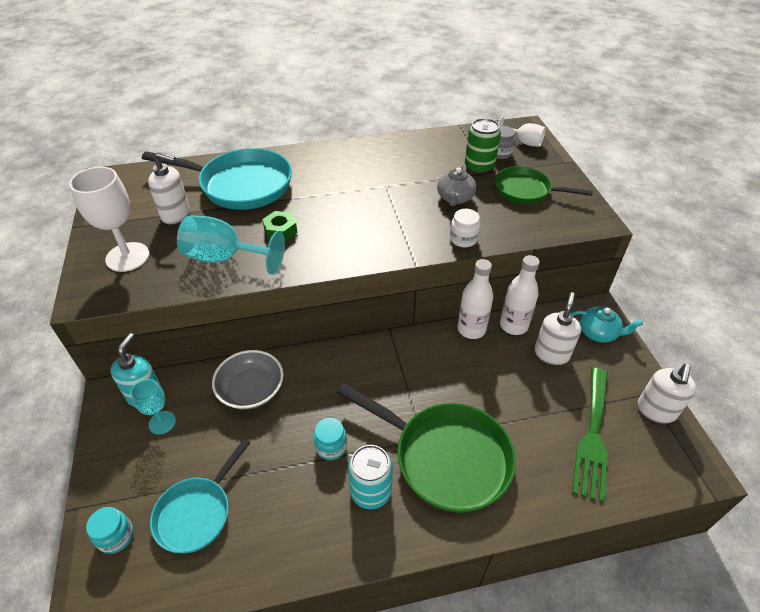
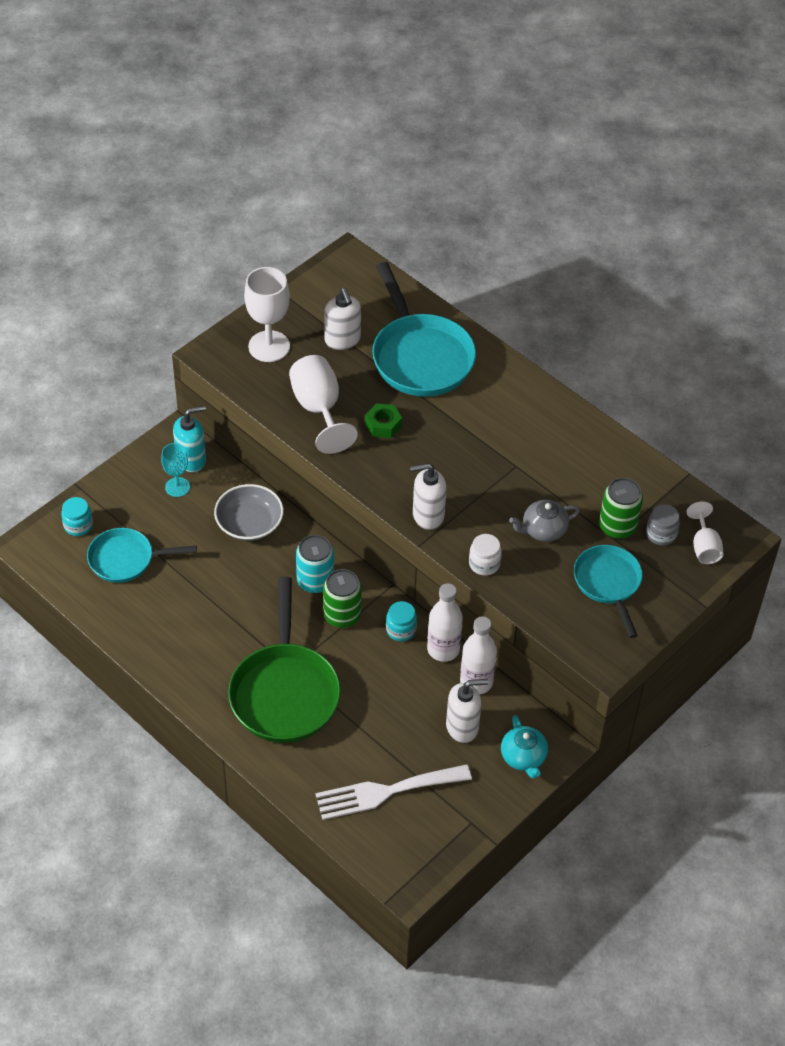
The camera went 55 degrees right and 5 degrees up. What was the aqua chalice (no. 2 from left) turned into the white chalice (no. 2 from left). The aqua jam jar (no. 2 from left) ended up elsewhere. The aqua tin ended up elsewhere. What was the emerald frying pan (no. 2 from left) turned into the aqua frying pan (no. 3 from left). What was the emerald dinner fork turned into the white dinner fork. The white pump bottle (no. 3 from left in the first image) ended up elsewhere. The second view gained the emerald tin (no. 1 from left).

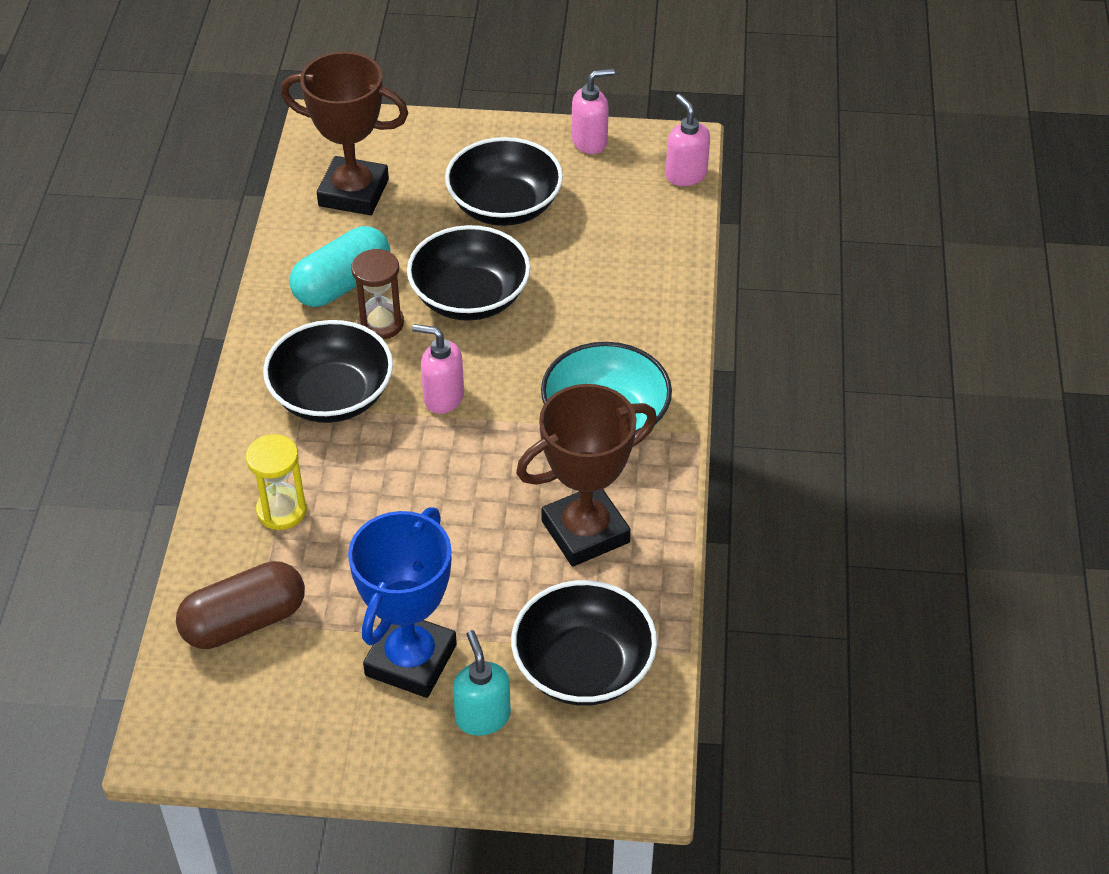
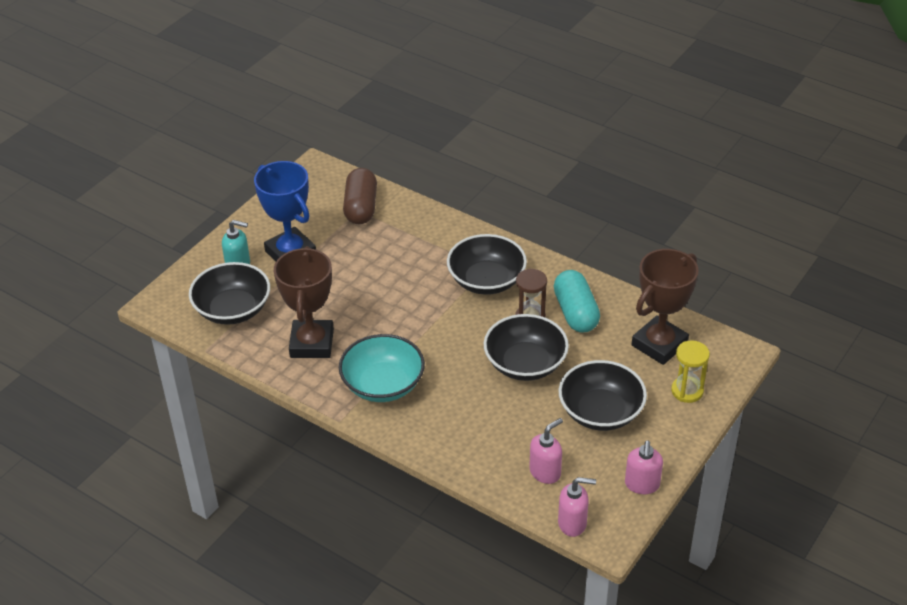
The camera went 120 degrees right and 5 degrees down. The golden hourglass ended up elsewhere. The pink pump bottle (no. 1 from left) ended up elsewhere.

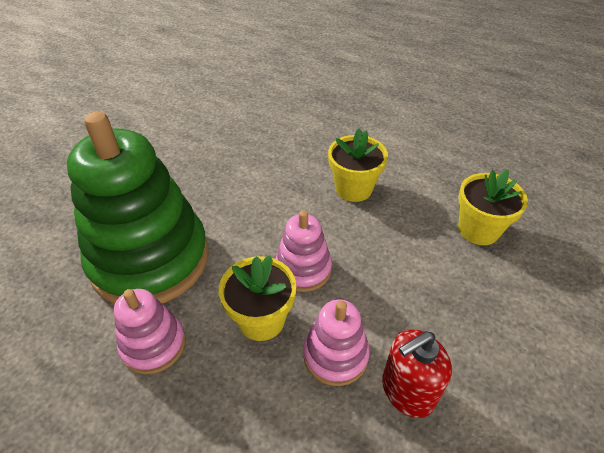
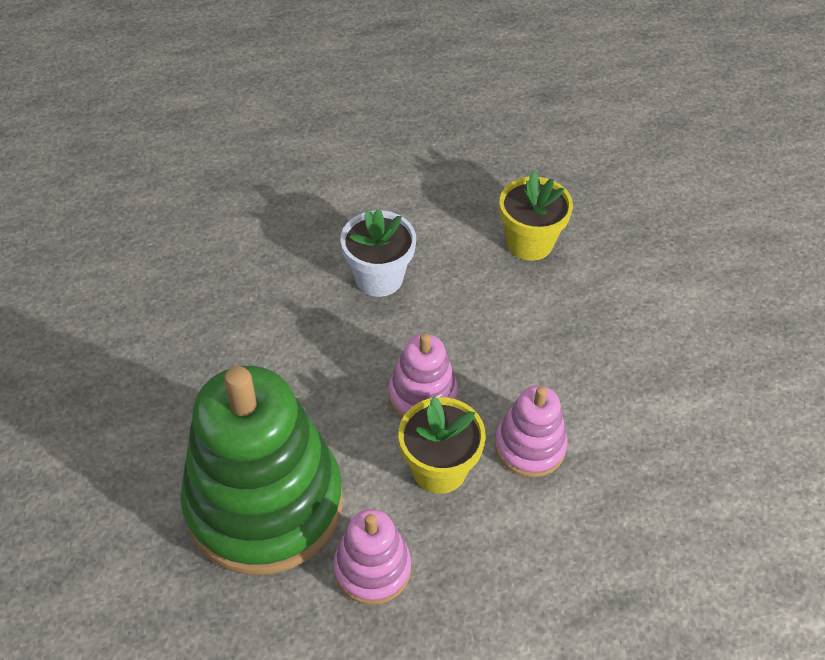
The camera went 45 degrees left and 5 degrees up. What was the golden flower pot (no. 2 from left) turned into the white flower pot. The second view lost the red pump bottle.

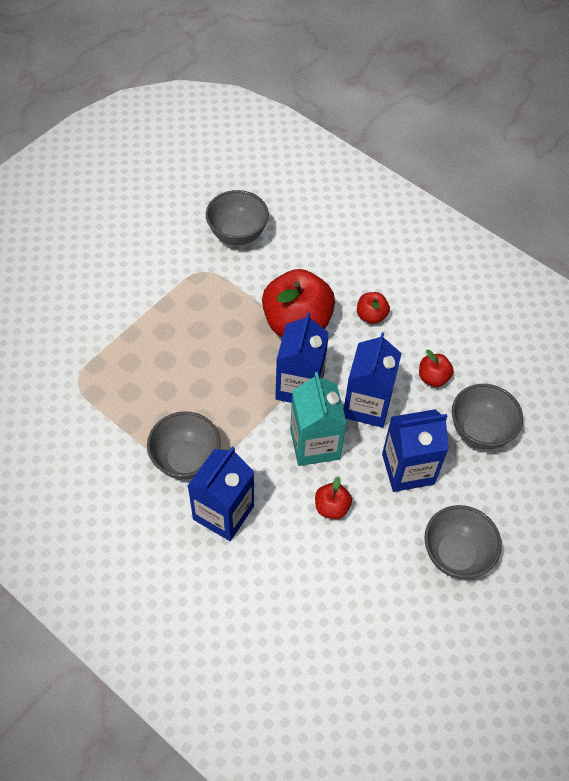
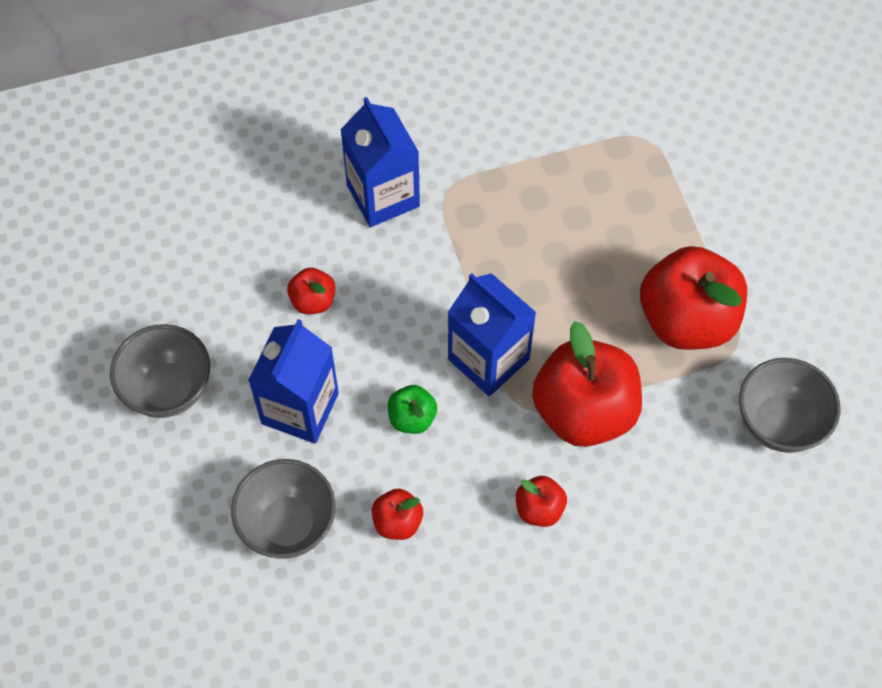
The camera went 125 degrees right and 5 degrees up. The second view lost the ash-grey bowl (no. 1 from left). The second view lost the aqua juice carton. Where the royal blue juice carton (no. 3 from left) stood, the emerald apple fruit came to stand. The second view gained the red apple fruit (no. 5 from left).

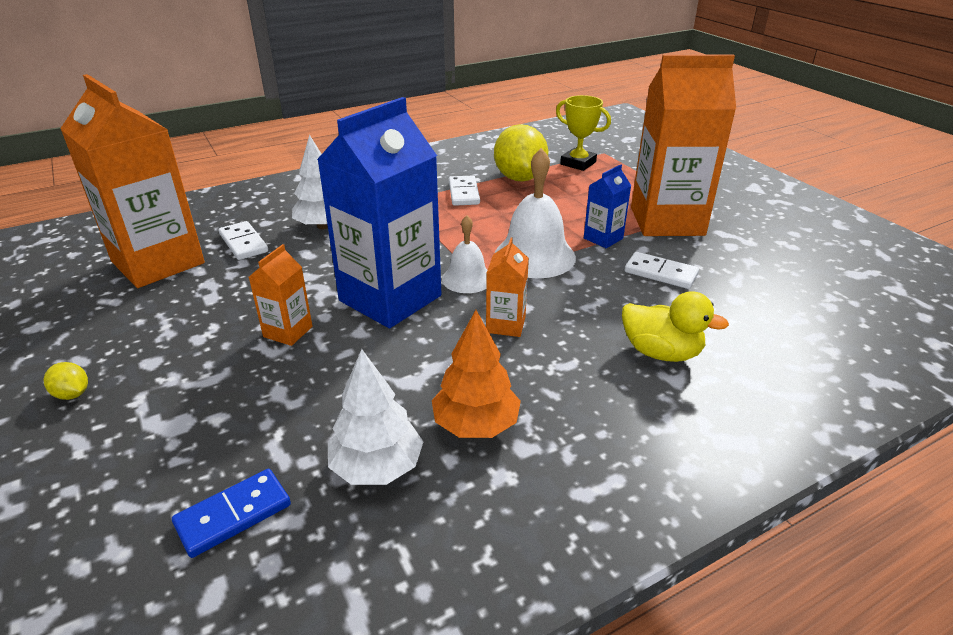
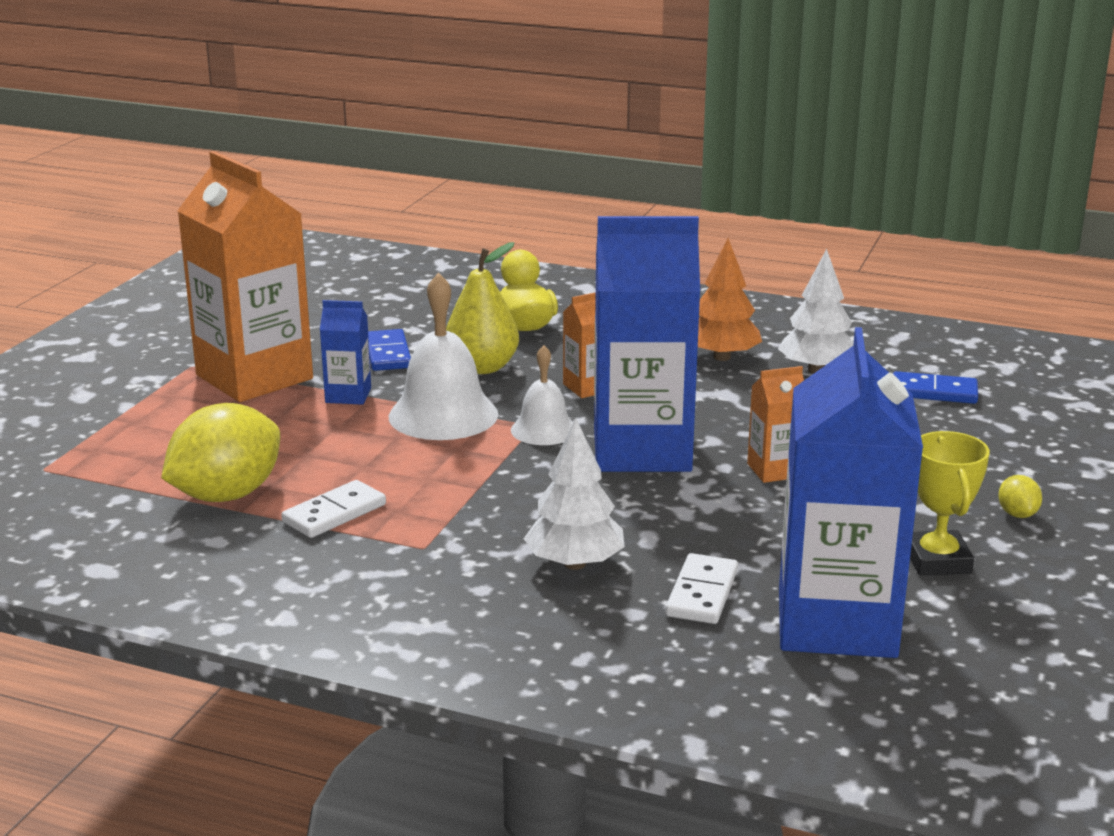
The camera went 130 degrees left and 10 degrees down. What was the bright orange juice carton (no. 1 from left) turned into the royal blue juice carton (no. 3 from left). The golden trophy ended up elsewhere. What was the white domino (no. 3 from left) turned into the royal blue domino (no. 1 from left). The second view gained the golden pear.

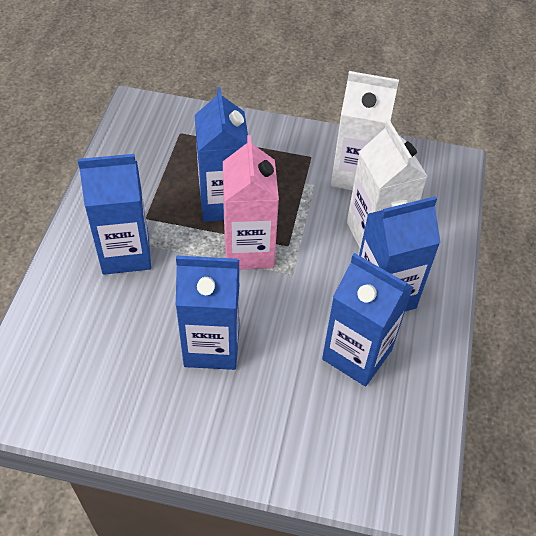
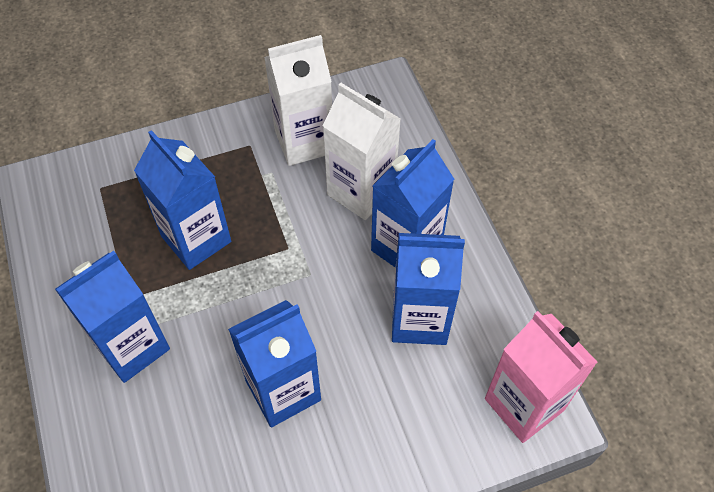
The camera went 30 degrees left and 5 degrees up. The pink juice carton ended up elsewhere.

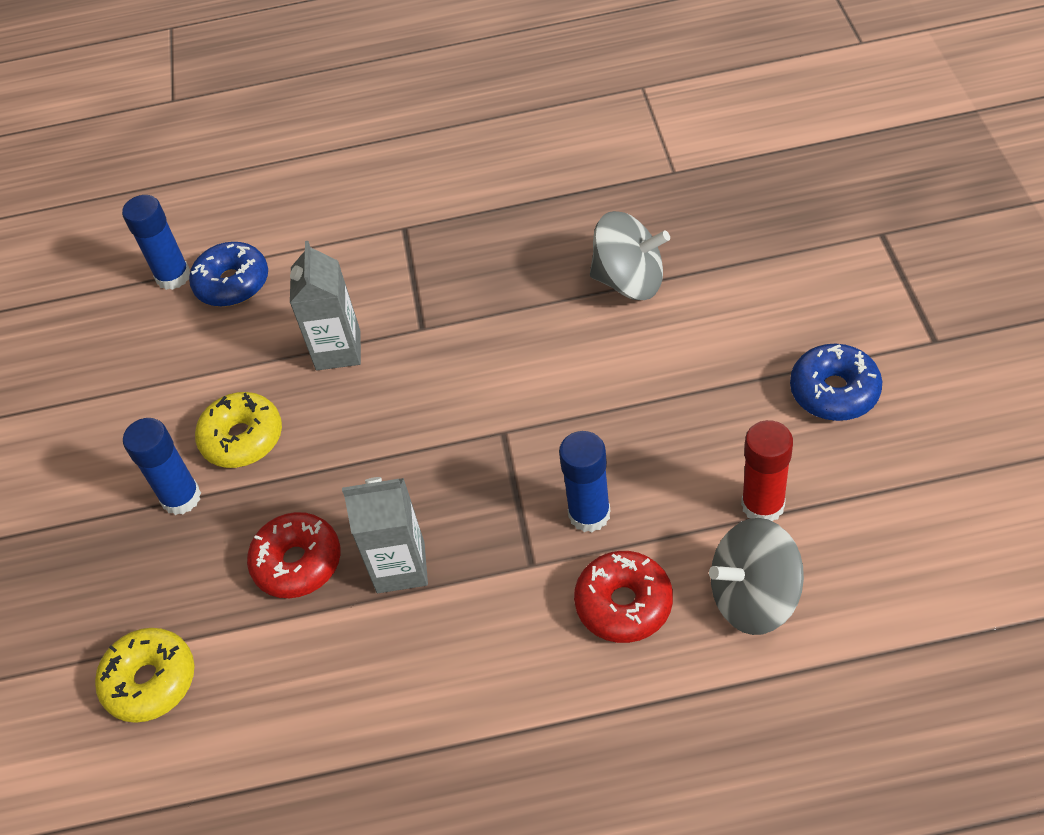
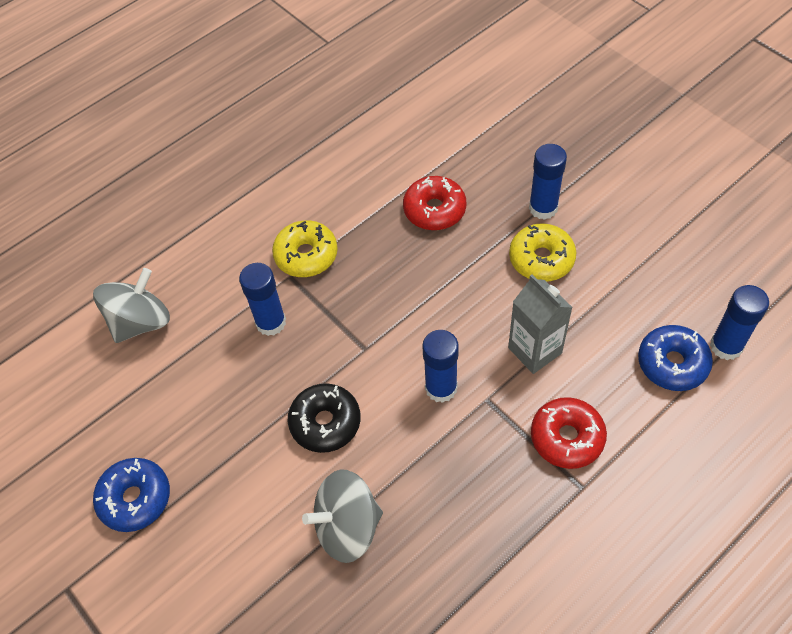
The camera went 145 degrees right and 5 degrees up. The golden doughnut (no. 1 from left) ended up elsewhere. The second view lost the ash-grey juice carton (no. 2 from left). The red doughnut (no. 2 from left) ended up elsewhere. The second view lost the red glue stick. The second view gained the black doughnut. The second view gained the royal blue glue stick (no. 2 from left).

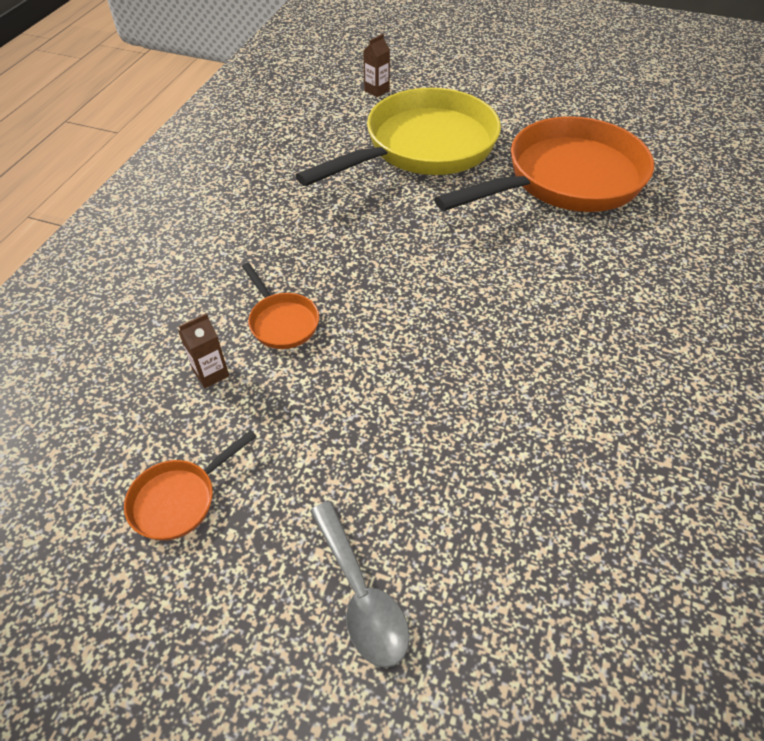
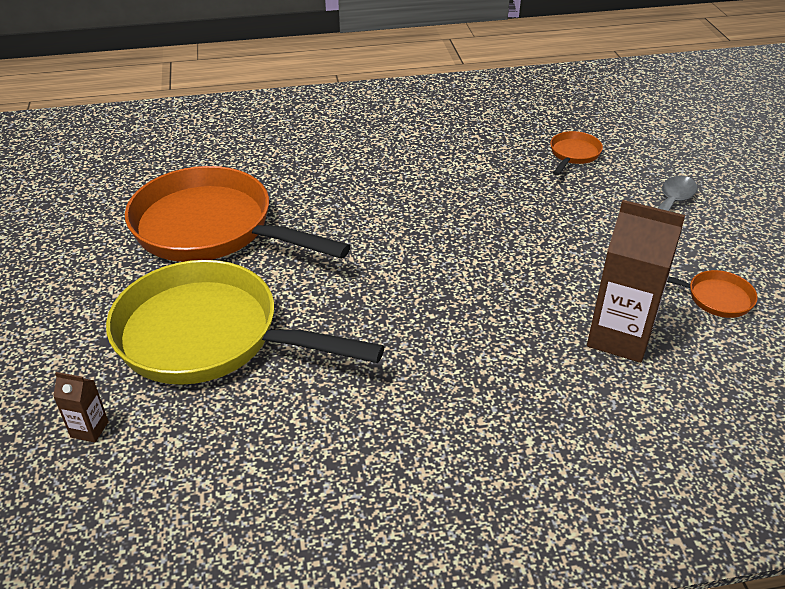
The camera went 120 degrees left and 10 degrees down. The size of the brown juice carton (no. 1 from left in the first image) changed by a factor of 2.20. The bright orange frying pan (no. 2 from left) ended up elsewhere.

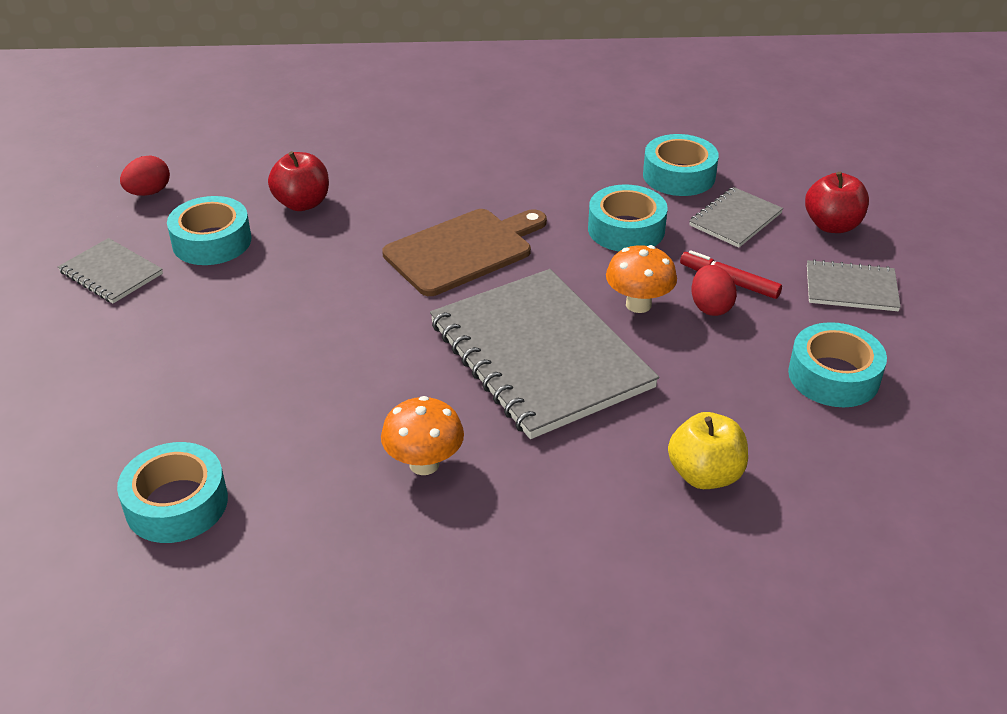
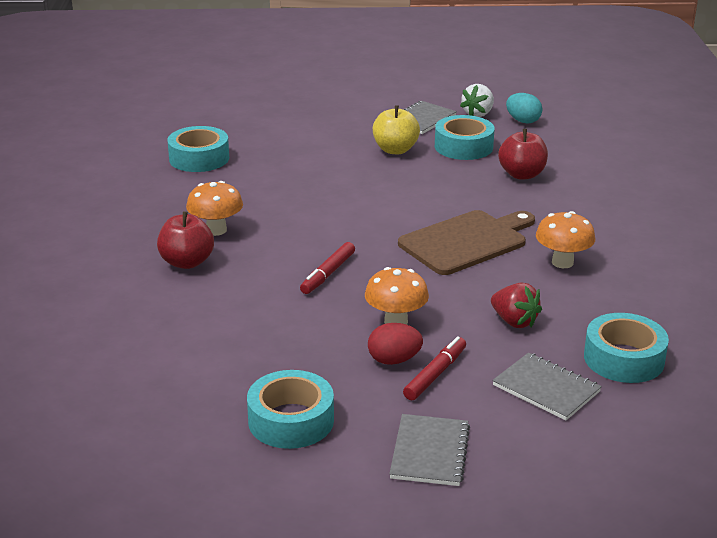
The camera went 90 degrees right and 10 degrees down. What was the red egg (no. 1 from left) turned into the aqua egg. The brown cutting board ended up facing another way, 90 degrees counterclockwise from before. Where the ash-grey exercise book (no. 2 from left) stood, the red marker pen (no. 1 from left) came to stand. Where the aqua roll of tape (no. 3 from left) stood, the red toy strawberry came to stand. The golden apple fruit ended up elsewhere. The red apple fruit (no. 2 from left in the first image) ended up elsewhere. The second view gained the white toy strawberry. The second view gained the bright orange mushroom (no. 3 from left).

